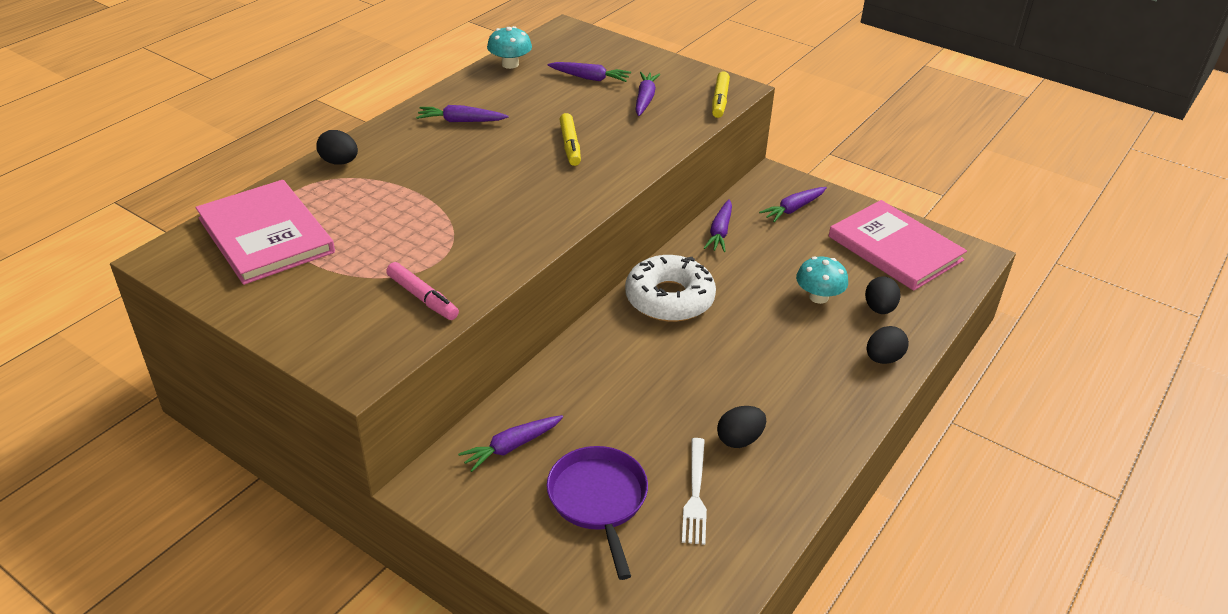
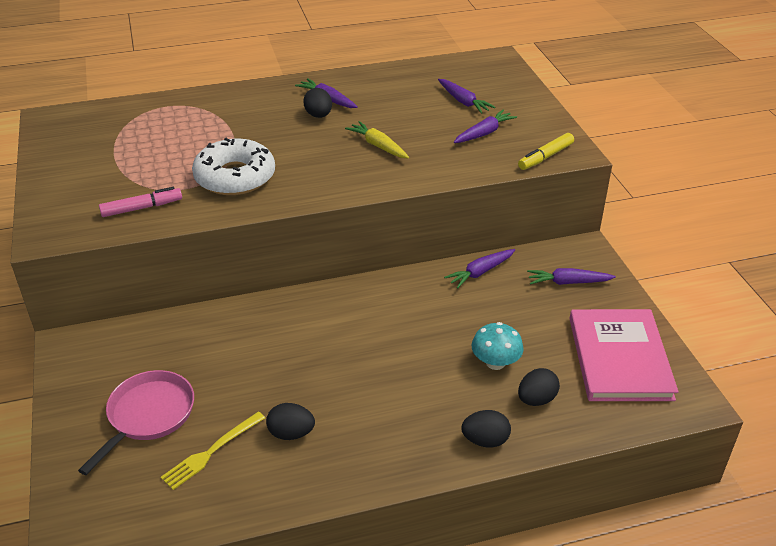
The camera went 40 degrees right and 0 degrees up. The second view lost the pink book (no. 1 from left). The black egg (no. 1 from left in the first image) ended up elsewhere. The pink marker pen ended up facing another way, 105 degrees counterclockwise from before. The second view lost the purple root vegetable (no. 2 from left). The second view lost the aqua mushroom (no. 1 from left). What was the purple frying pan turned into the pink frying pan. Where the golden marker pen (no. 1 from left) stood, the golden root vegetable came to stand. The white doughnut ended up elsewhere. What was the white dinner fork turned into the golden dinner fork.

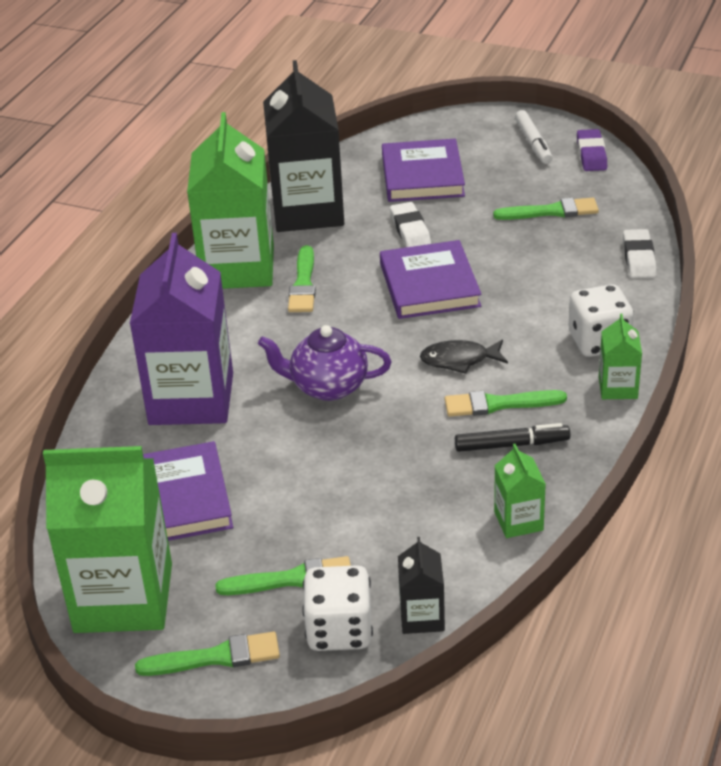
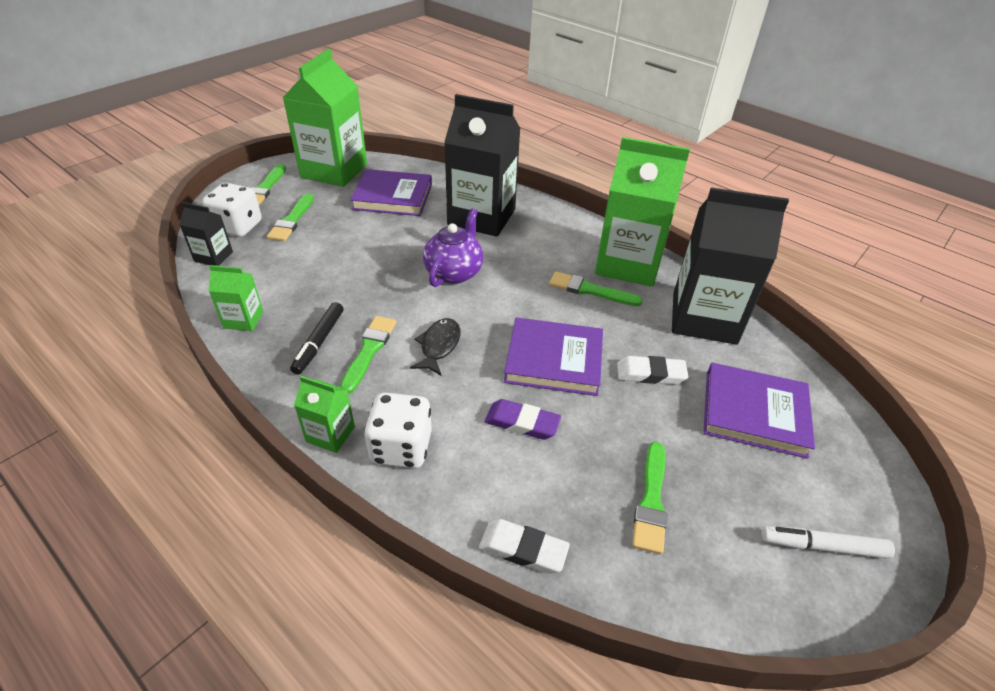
The camera went 105 degrees right and 5 degrees up. What was the purple juice carton turned into the black juice carton (no. 2 from left). The purple gum eraser ended up elsewhere.

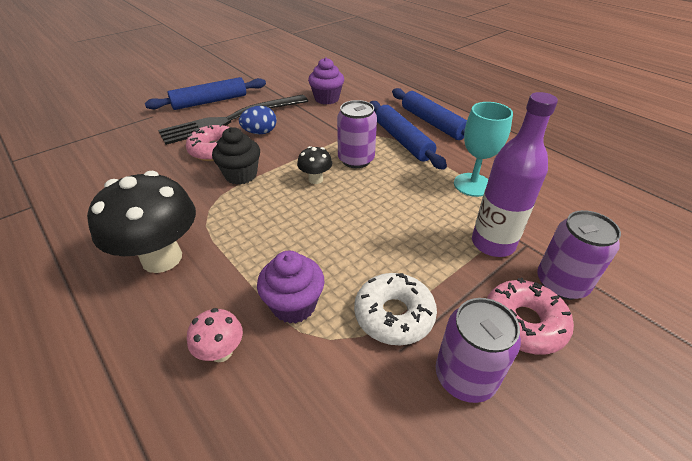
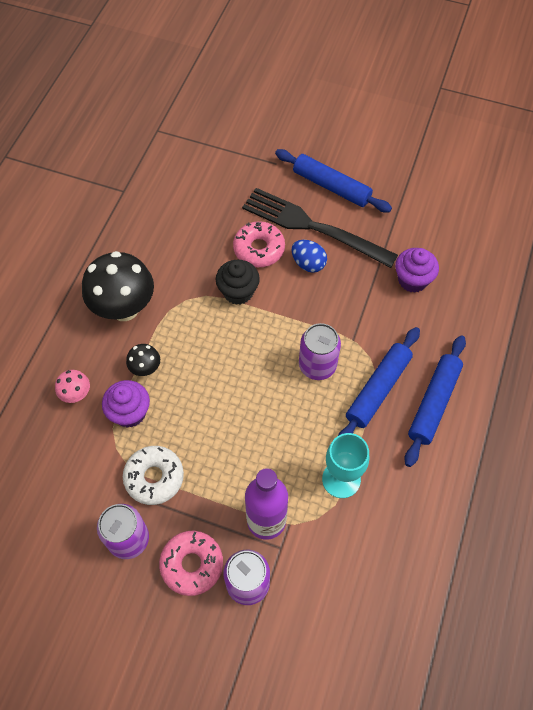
The camera went 60 degrees right and 20 degrees up. The black mushroom (no. 2 from left) ended up elsewhere.

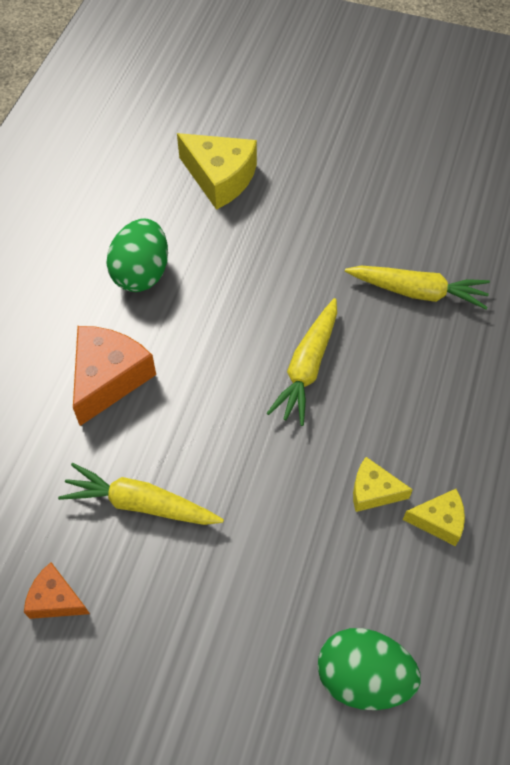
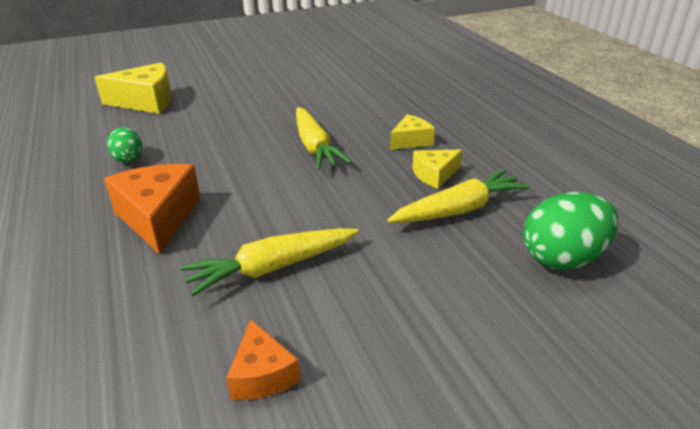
The camera went 40 degrees left and 25 degrees down. The bright orange cheese (no. 1 from left in the first image) ended up facing another way, 90 degrees counterclockwise from before. The size of the emerald egg (no. 1 from left) changed by a factor of 0.58. The golden root vegetable (no. 3 from left) ended up elsewhere. The golden cheese (no. 3 from left in the first image) ended up elsewhere.

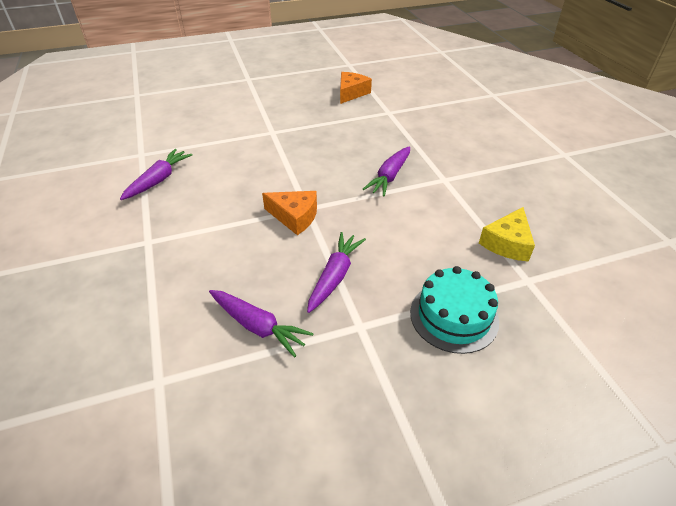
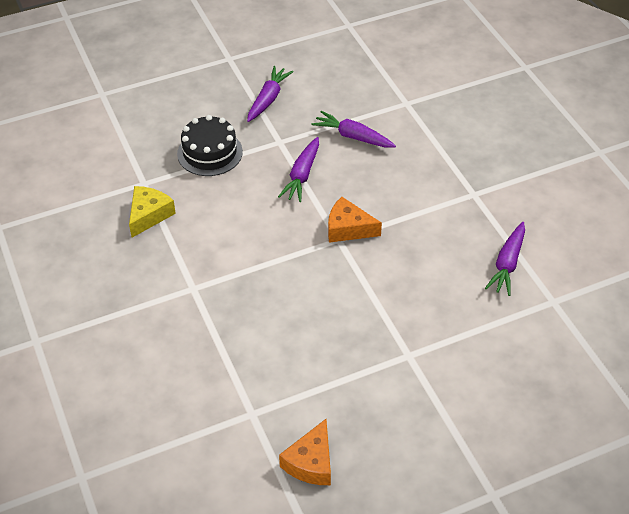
The camera went 175 degrees right and 5 degrees up. The purple root vegetable (no. 4 from left in the first image) ended up elsewhere. What was the aqua layer cake turned into the black layer cake.

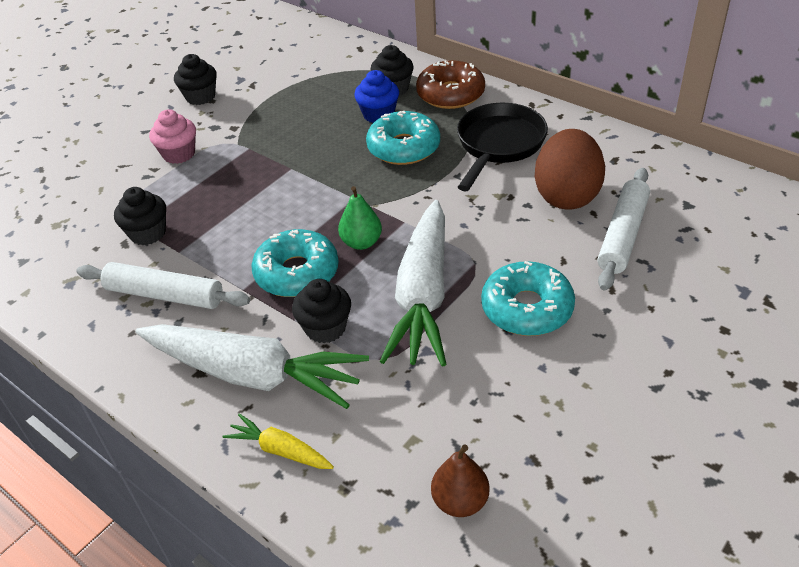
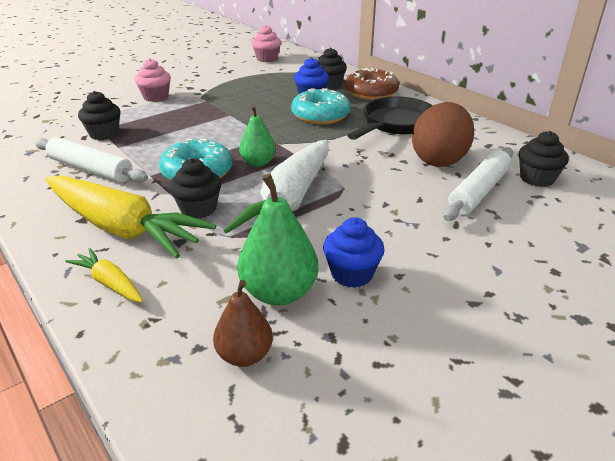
The camera went 10 degrees right and 10 degrees down. What was the white root vegetable (no. 1 from left) turned into the golden root vegetable (no. 2 from left). The black cupcake (no. 2 from left in the first image) ended up elsewhere. The second view lost the aqua doughnut (no. 3 from left). The second view gained the emerald pear (no. 2 from left). The second view gained the pink cupcake (no. 2 from left). The second view gained the royal blue cupcake (no. 2 from left).

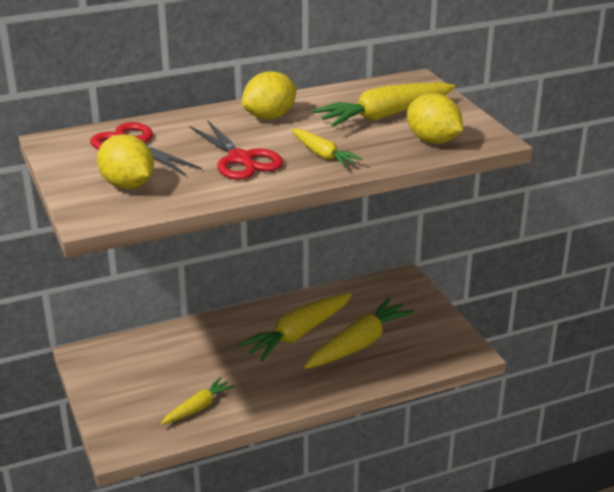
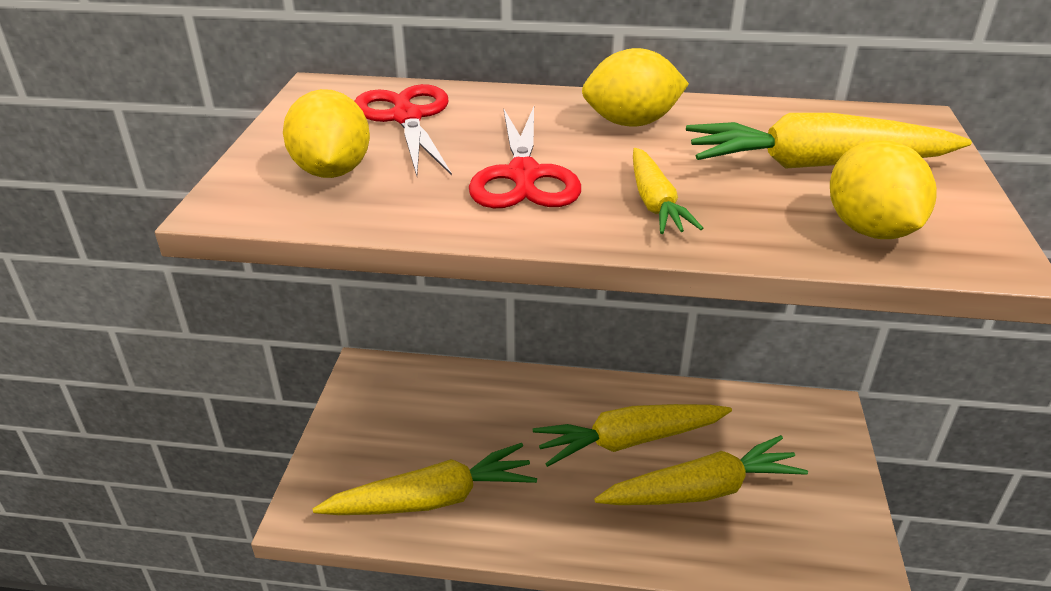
The camera went 30 degrees right and 5 degrees up. The size of the golden root vegetable (no. 1 from left) changed by a factor of 1.78.

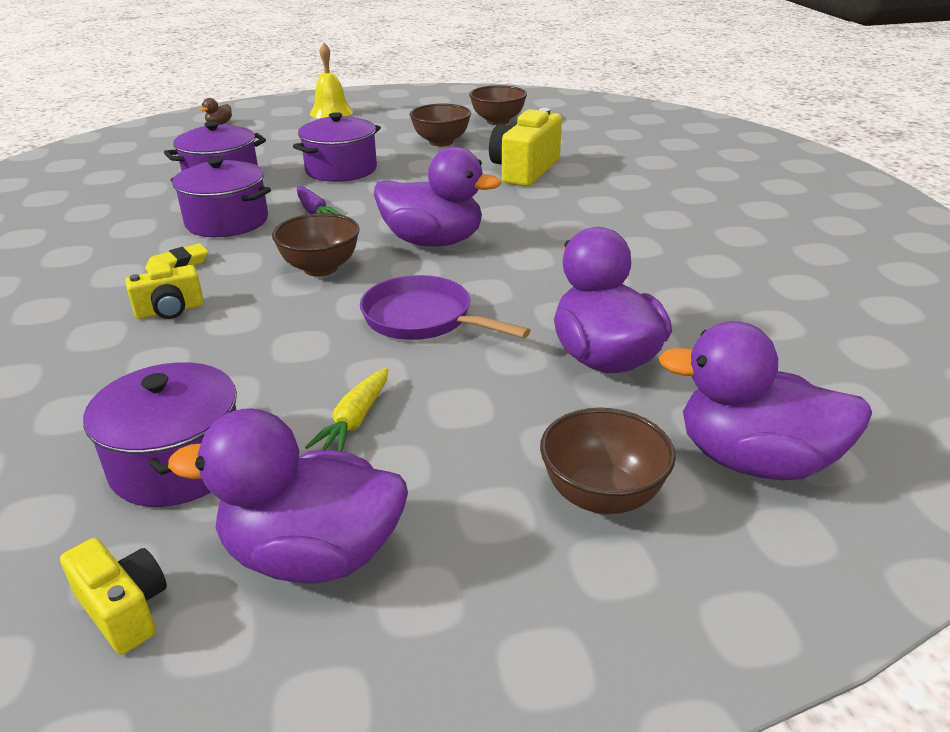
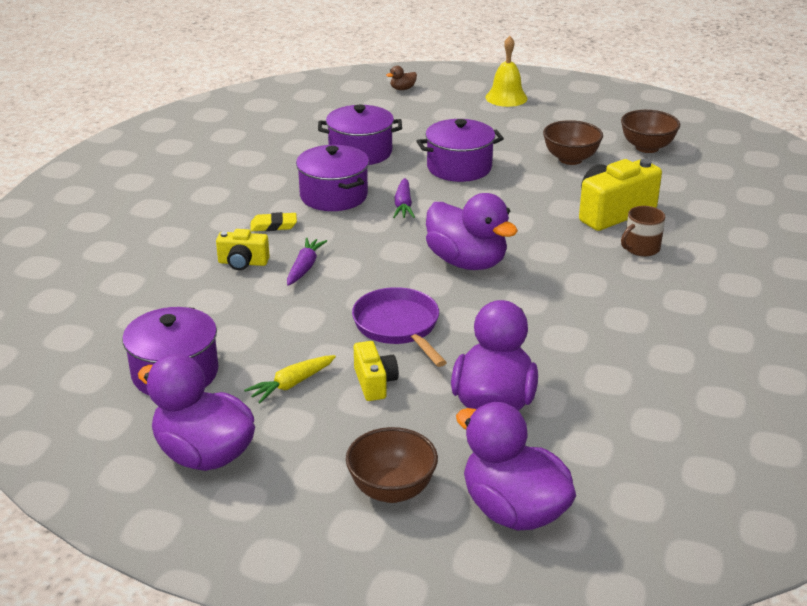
The camera went 30 degrees right and 0 degrees up. The golden camera (no. 1 from left in the first image) ended up elsewhere. The second view lost the brown bowl (no. 1 from left). The second view gained the purple root vegetable (no. 1 from left). The second view gained the brown tea mug.

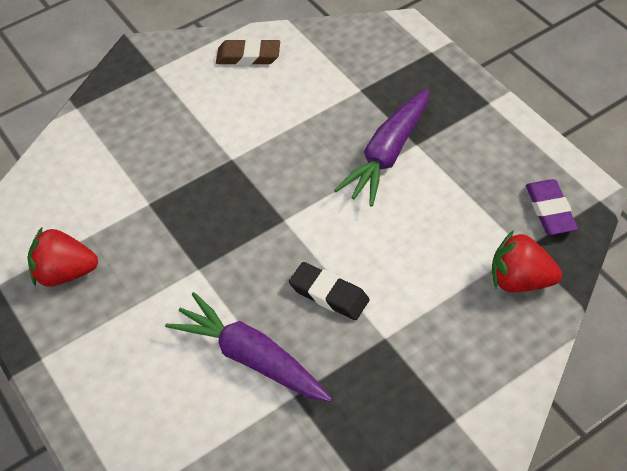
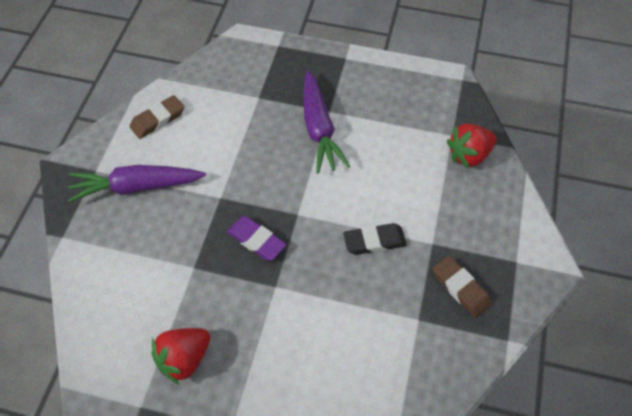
The camera went 45 degrees left and 5 degrees up. The purple root vegetable (no. 1 from left) ended up elsewhere. The purple gum eraser ended up elsewhere. The second view gained the brown gum eraser (no. 2 from left).

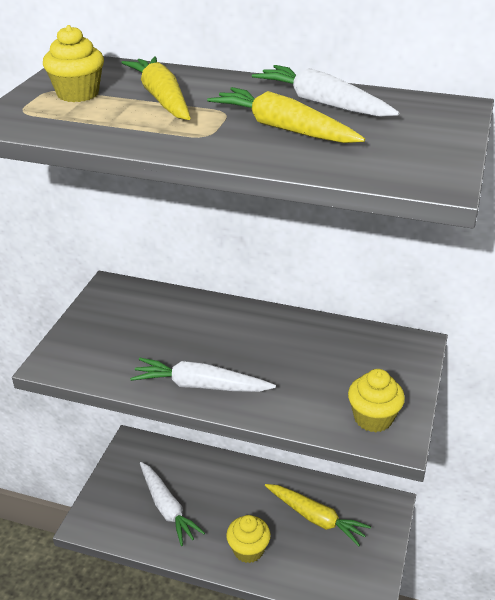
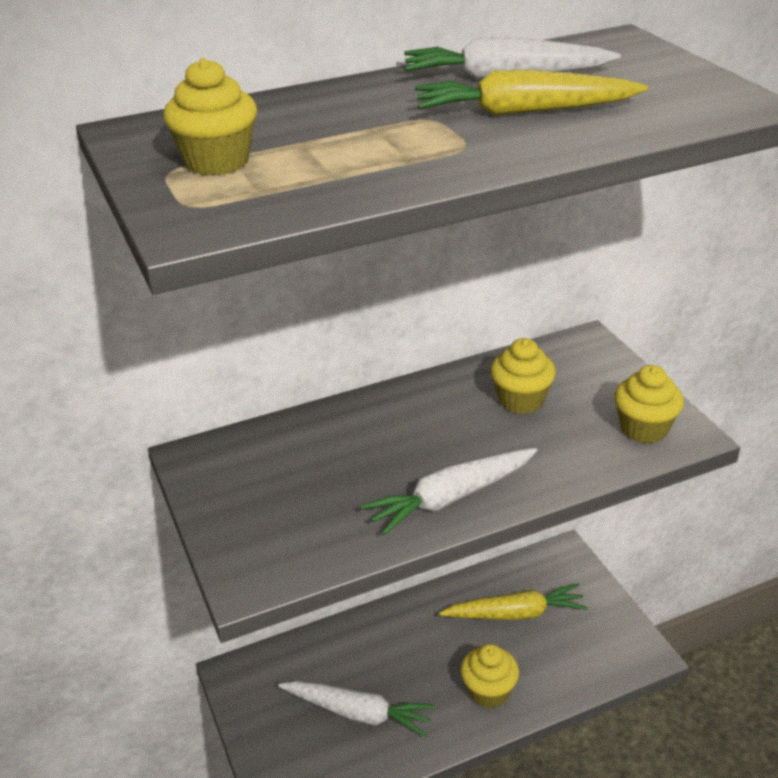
The camera went 40 degrees left and 0 degrees up. The second view lost the golden root vegetable (no. 1 from left). The second view gained the golden cupcake (no. 3 from left).

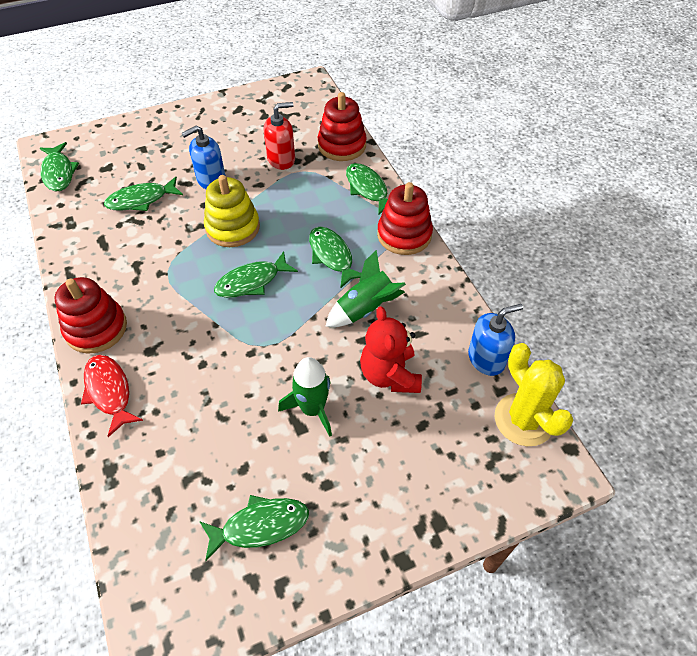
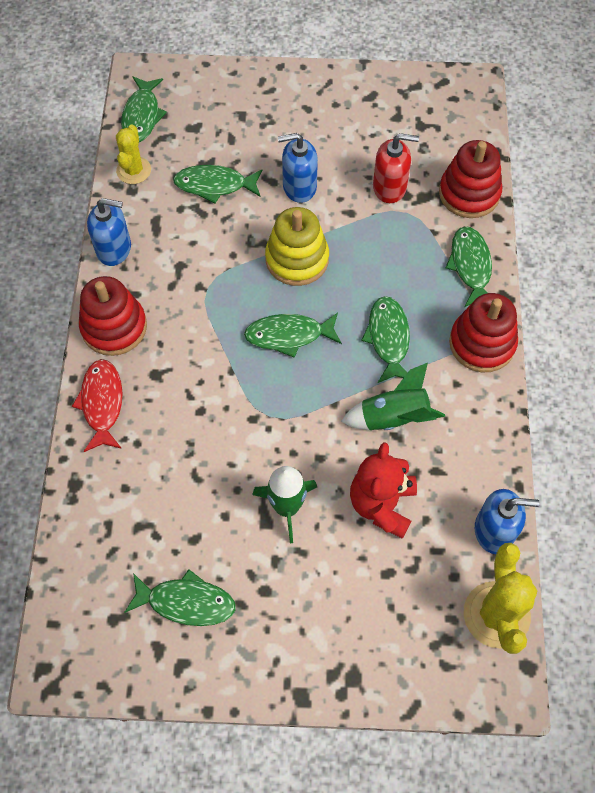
The camera went 25 degrees right and 10 degrees up. The second view gained the royal blue pump bottle (no. 1 from left). The second view gained the golden saguaro cactus (no. 1 from left).

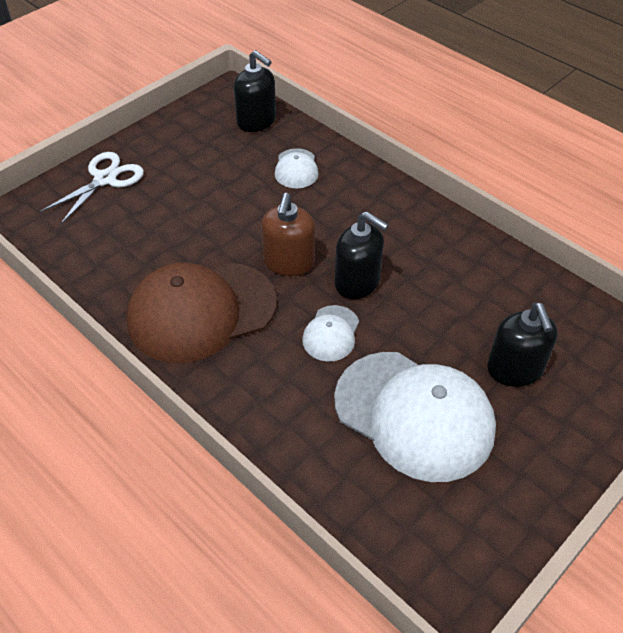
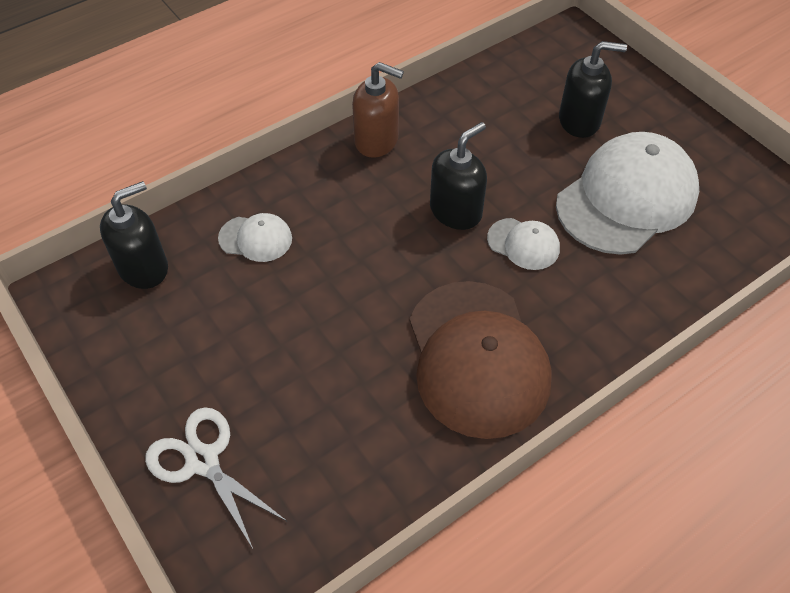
The camera went 80 degrees left and 5 degrees up. The brown pump bottle ended up elsewhere.

